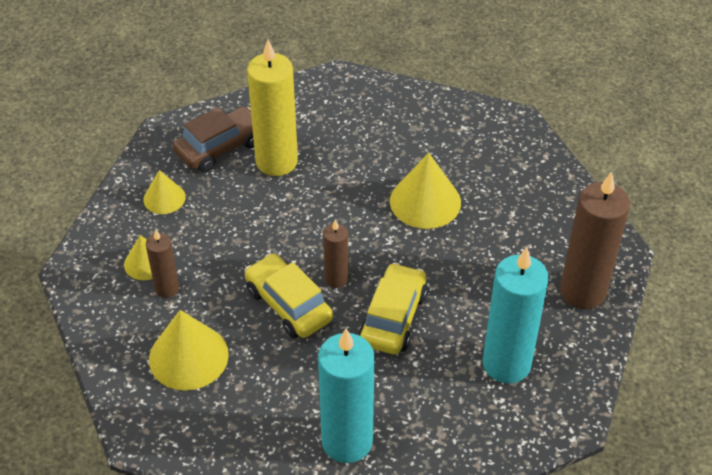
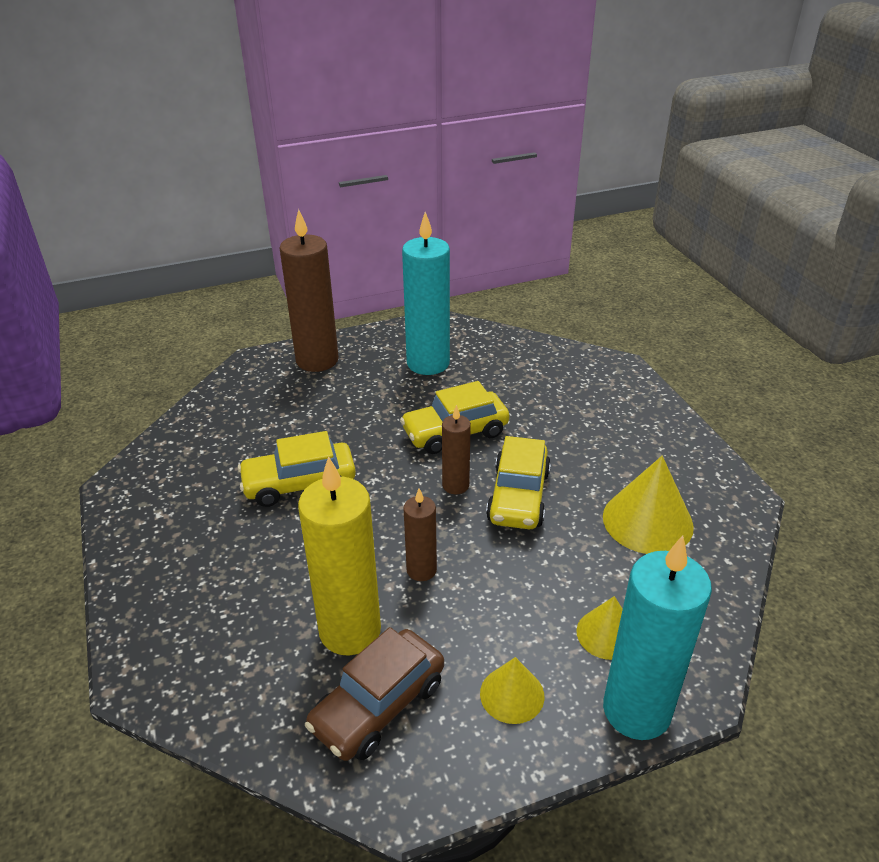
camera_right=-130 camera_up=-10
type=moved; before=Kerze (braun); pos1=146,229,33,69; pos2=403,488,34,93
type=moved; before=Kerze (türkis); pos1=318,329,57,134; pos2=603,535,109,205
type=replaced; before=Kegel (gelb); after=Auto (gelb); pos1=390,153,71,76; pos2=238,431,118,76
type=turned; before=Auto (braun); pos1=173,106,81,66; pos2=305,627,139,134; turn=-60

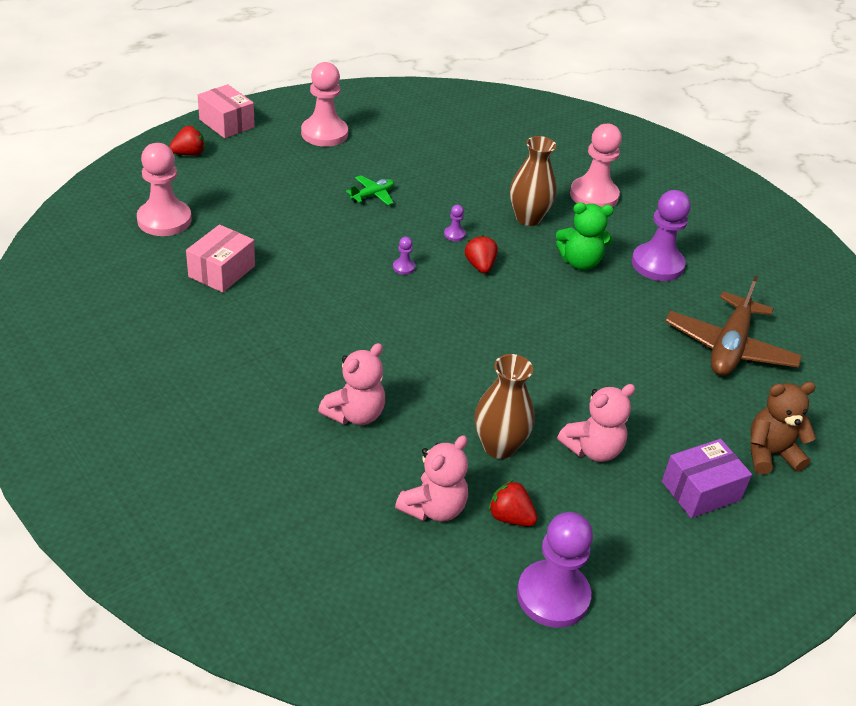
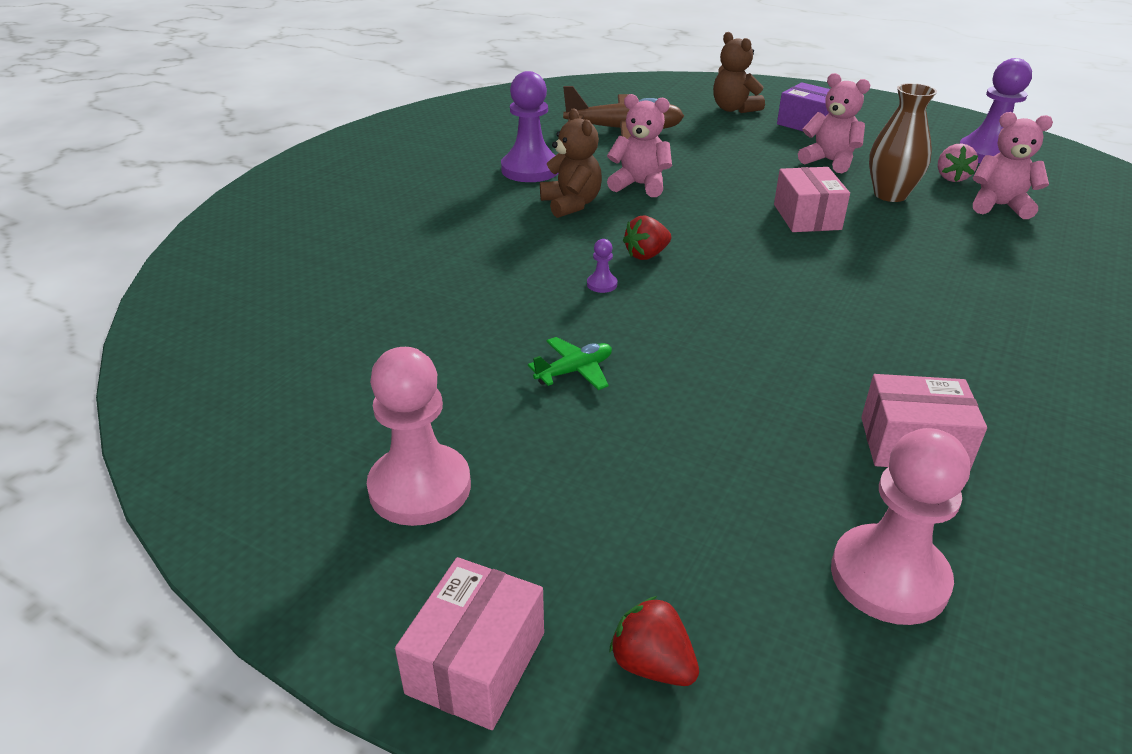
camera_right=-110 camera_up=-5
type=removed; before=Bauer (lila); pos1=393,237,22,38
type=removed; before=Vase (braun); pos1=510,136,47,90
type=removed; before=Bauer (rosa); pos1=570,124,52,83
type=added; after=Schachtel (rosa); pos2=774,167,76,65
type=moved; before=Teddybär (rosa); pos1=318,343,67,82; pos2=607,94,65,103
type=recoloured; before=Erdbeere (rot); after=Erdbeere (rosa); pos1=489,480,48,46; pos2=938,143,40,39
type=recoloured; before=Teddybär (grün); after=Teddybär (braun); pos1=556,202,58,68; pos2=540,109,62,109
type=turned; before=Flugzeug (grün); pos1=346,175,48,30; pos2=528,337,84,53; turn=120

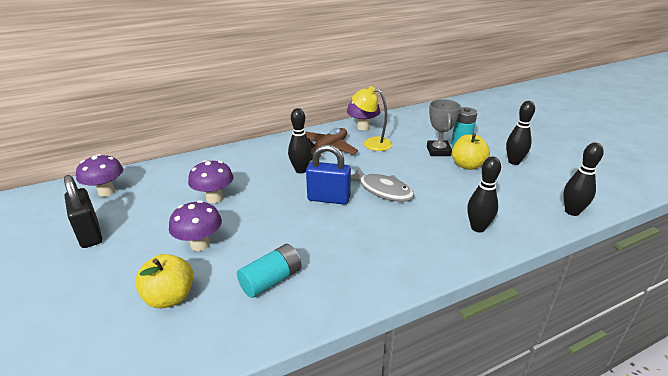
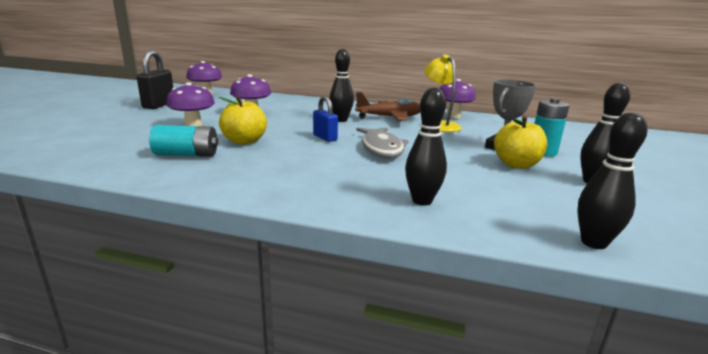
camera_right=40 camera_up=-10
type=moved; before=Apfel (gelb); pos1=135,254,58,54; pos2=219,95,48,50
type=resized; before=Vorhängeschloss (blau); pos1=306,145,45,60; pos2=313,96,25,46; scale=0.64

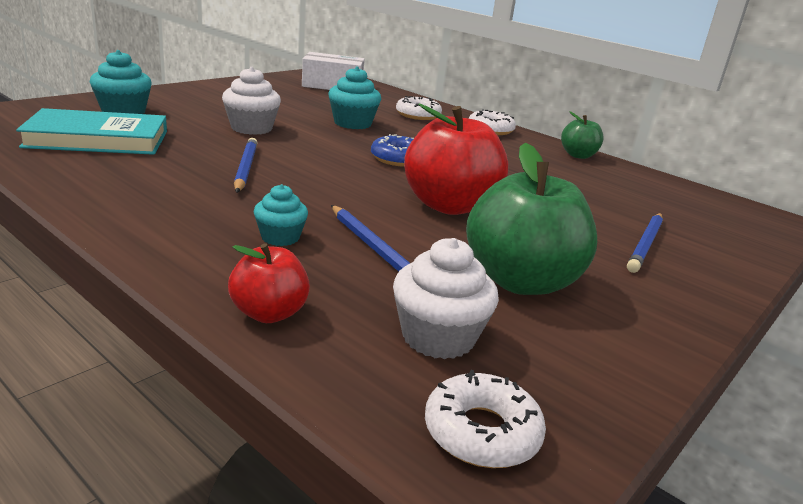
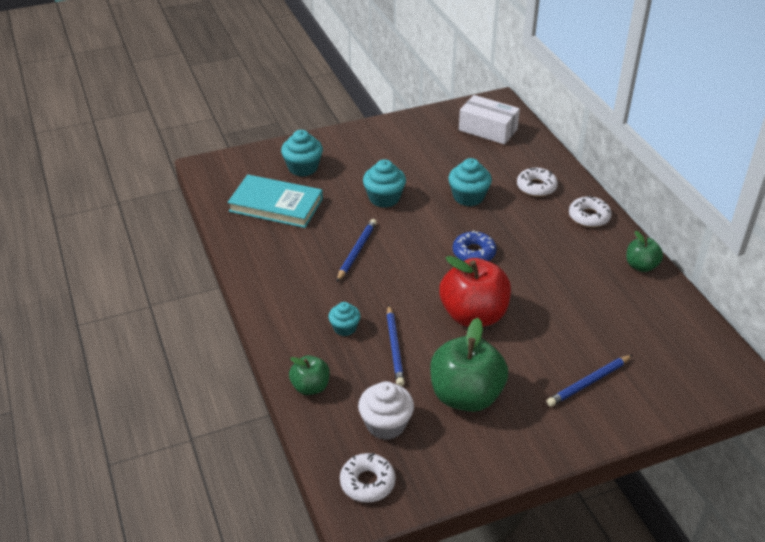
camera_right=30 camera_up=15
type=recoloured; before=Muffin (weiß); after=Muffin (türkis); pos1=222,67,59,68; pos2=363,159,43,49
type=recoloured; before=Apfel (rot); after=Apfel (grün); pos1=228,243,82,80; pos2=289,355,41,40

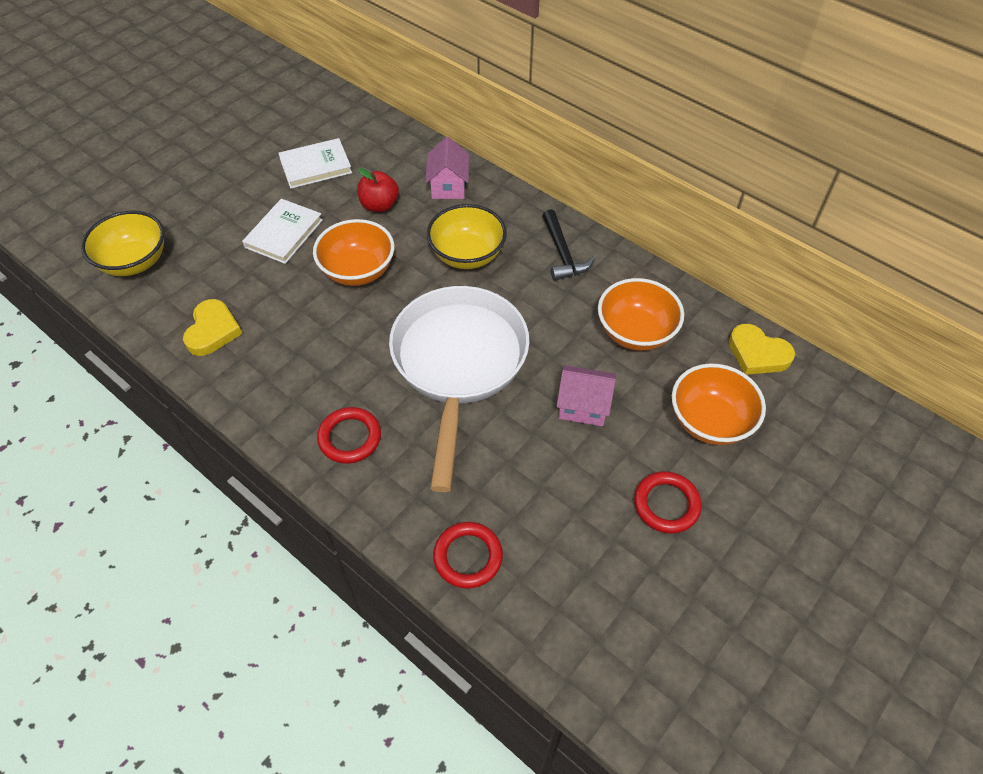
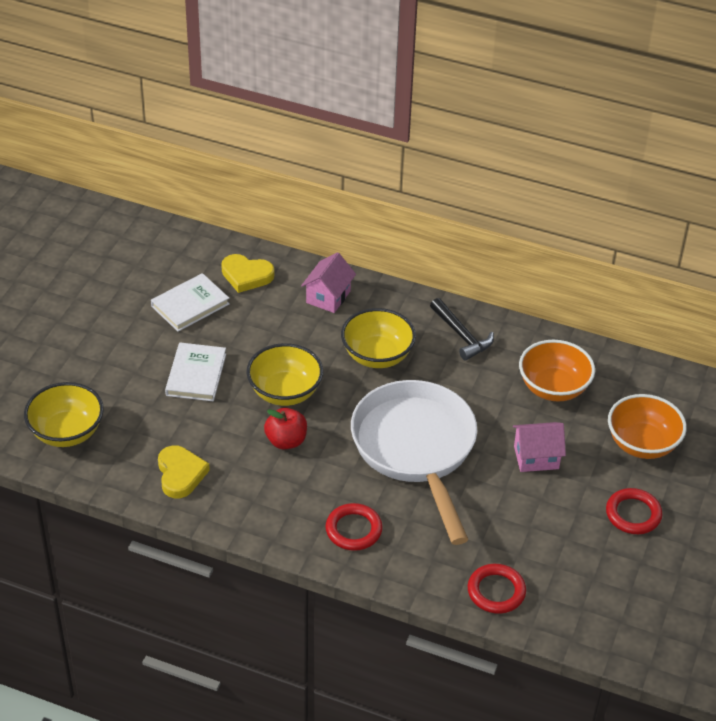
camera_right=-20 camera_up=-10
type=moved; before=Apfel (rot); pos1=357,168,42,44; pos2=264,408,43,41
type=moved; before=Herz (gelb); pos1=729,324,66,51; pos2=221,254,53,39
type=recoloured; before=Schüssel (orange); after=Schüssel (gelb); pos1=313,219,81,67; pos2=246,343,77,63
type=turned; before=Haus (rosa); pos1=425,137,44,62; pos2=301,252,55,61; turn=45

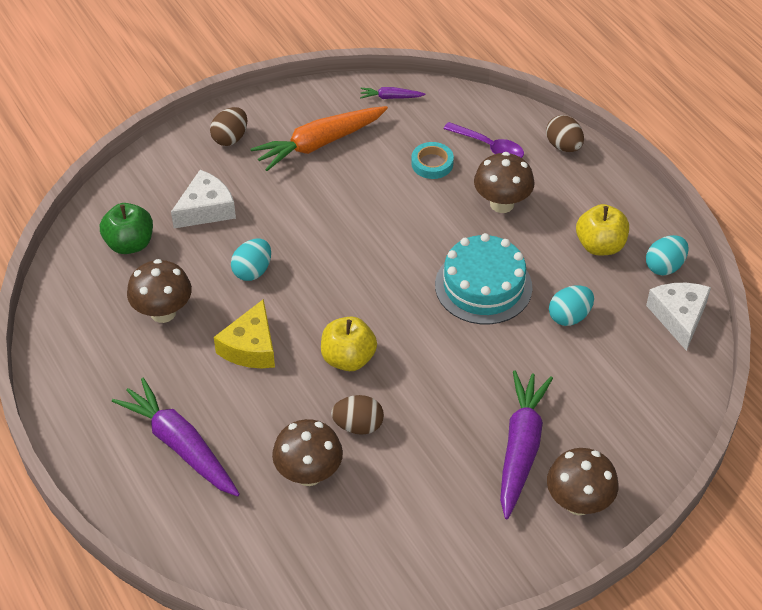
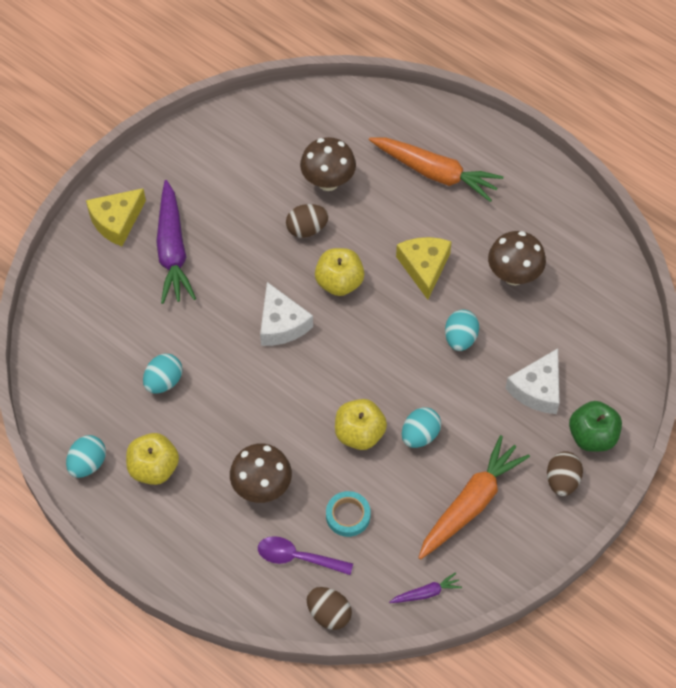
camera_right=160 camera_up=10
type=removed; before=Kuchen (türkis); pos1=435,233,97,92
type=added; after=Apfel (gelb); pos2=335,399,52,51
type=added; after=Ei (türkis); pos2=402,407,39,41
type=moved; before=Apfel (grün); pos1=100,203,53,51; pos2=569,401,53,51
type=moved; before=Ei (braun); pos1=546,115,38,37; pos2=307,587,45,43
type=moved; before=Käse (weiß); pos1=646,283,65,68; pos2=260,282,53,64
type=replaced; before=Pilz (braun); after=Käse (gelb); pos1=547,448,72,67; pos2=86,188,60,58
type=recoloured; before=Karotte (lila); after=Karotte (orange); pos1=112,378,128,119; pos2=369,137,135,65

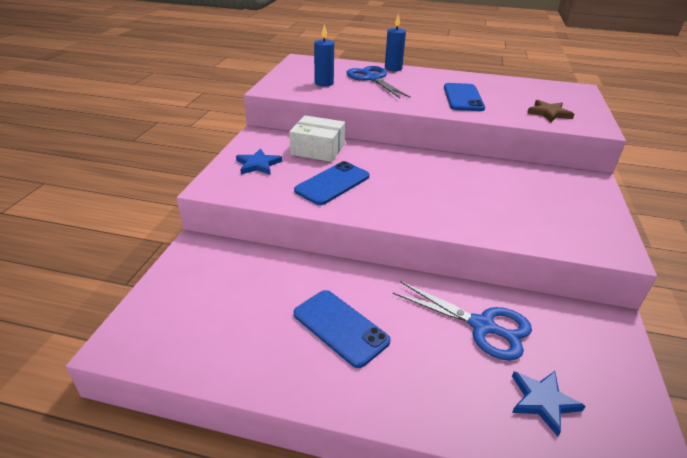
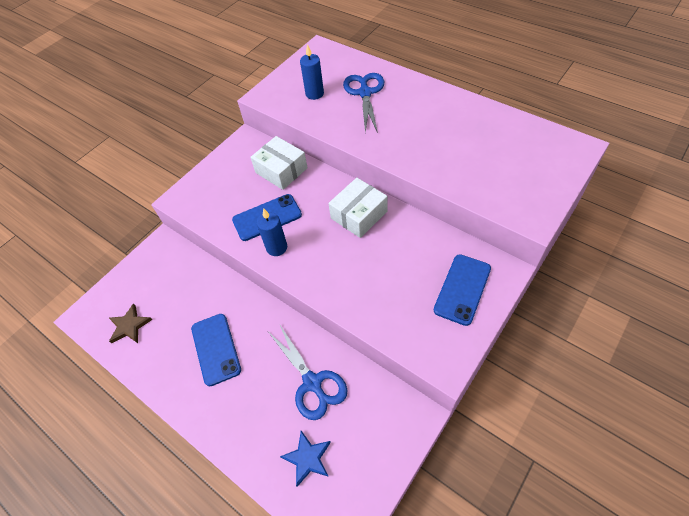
camera_right=30 camera_up=20
type=removed; before=Stern (blau); pos1=236,148,46,27
type=added; after=Schachtel (weiß); pos2=328,178,59,60
type=moved; before=Kerze (blau); pos1=385,14,21,57; pos2=257,208,30,48
type=moved; before=Handy (blau); pos1=444,83,41,28; pos2=434,254,57,72
type=moved; before=Stern (braun); pos1=527,100,47,22; pos2=109,303,43,41

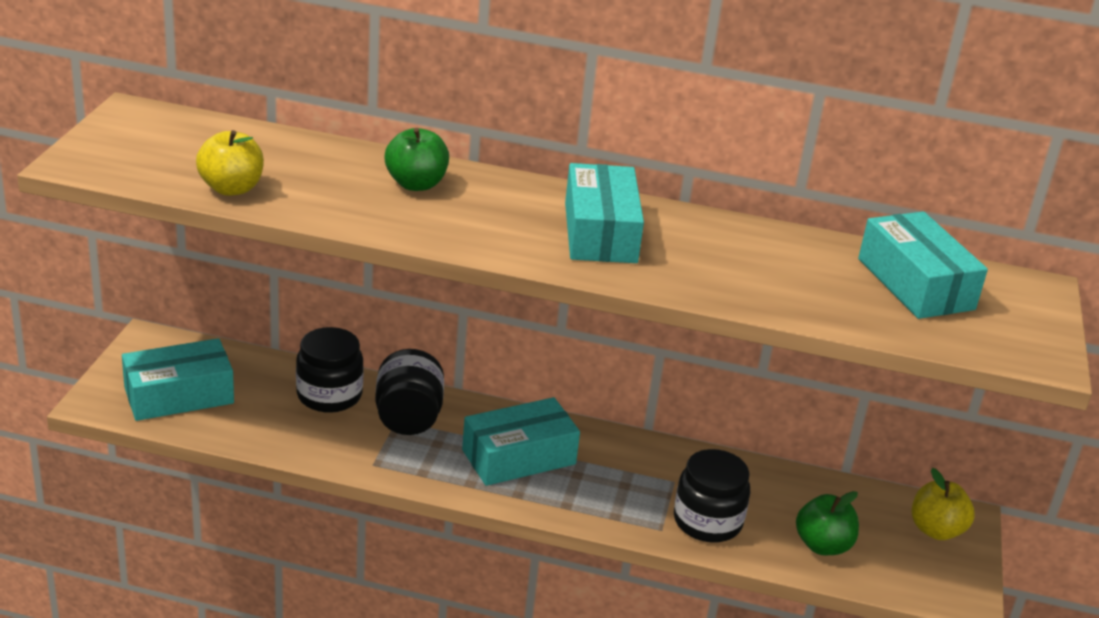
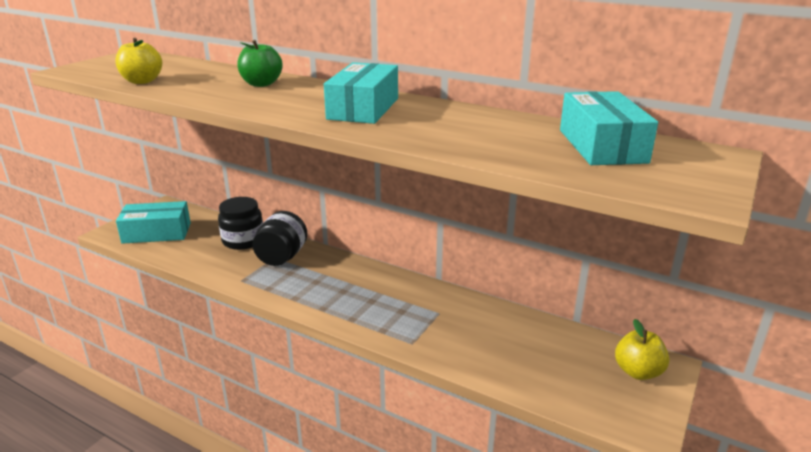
camera_right=20 camera_up=-5
type=removed; before=Schachtel (türkis); pos1=462,397,118,89
type=removed; before=Einmachglas (schwarz); pos1=674,449,76,94
type=removed; before=Apfel (grün); pos1=796,491,63,64

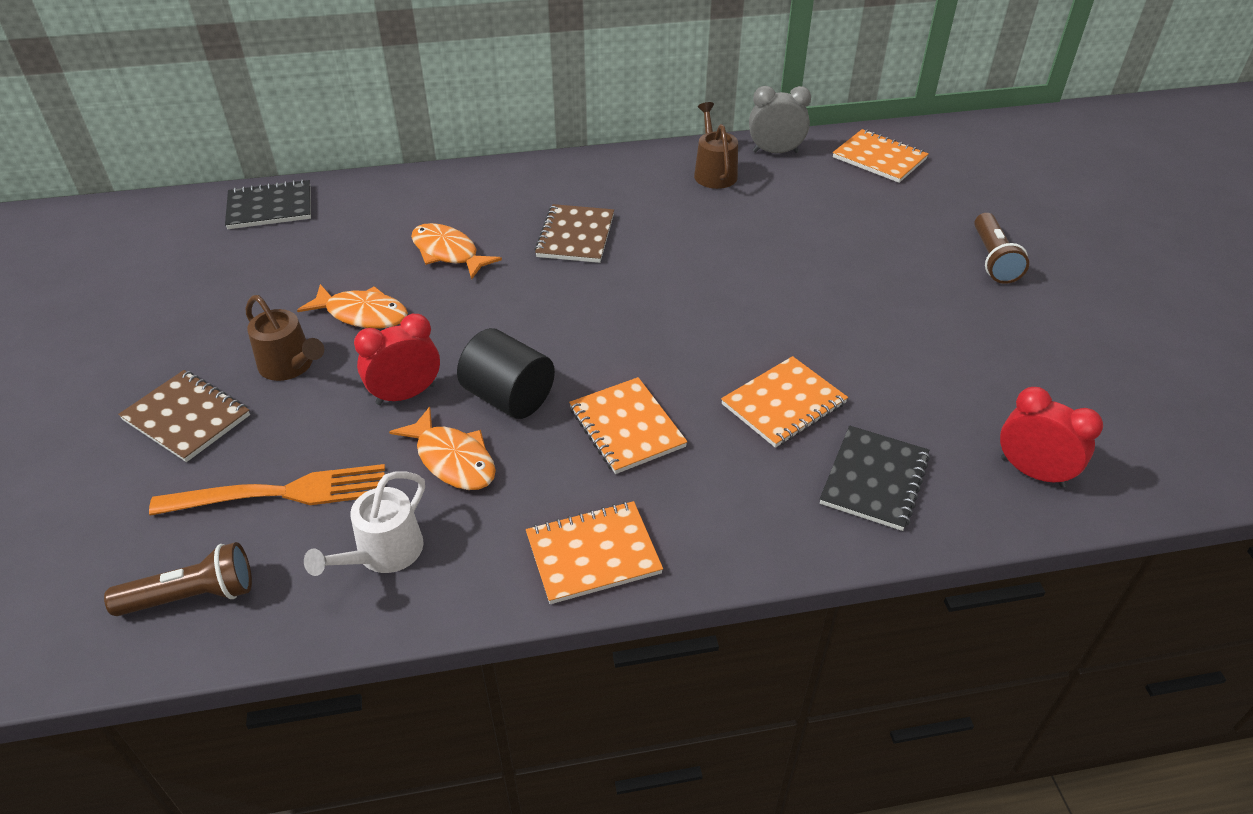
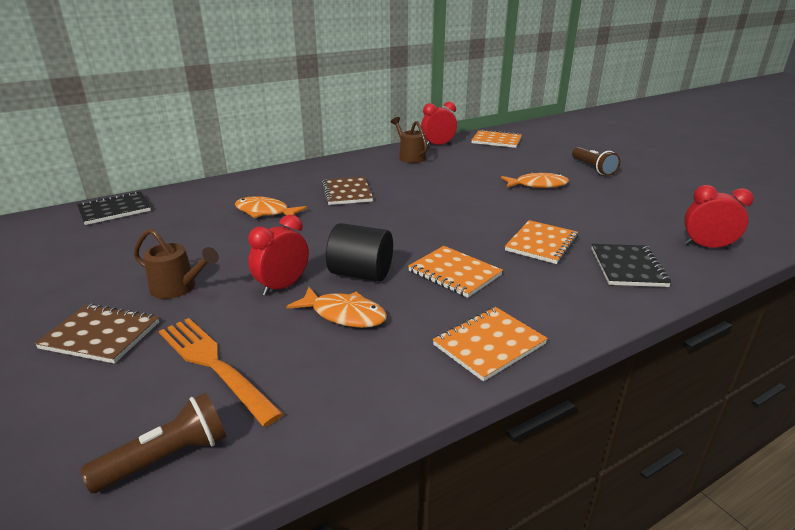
camera_right=-20 camera_up=-15
type=removed; before=Gießkanne (weiß); pos1=304,471,121,105
type=moved; before=Fisch (orange); pos1=297,284,111,45; pos2=501,173,68,15
type=recoloured; before=Wecker (grau); after=Wecker (rot); pos1=749,86,62,67; pos2=421,102,36,44
type=turned; before=Gabel (orange); pos1=149,464,236,52; pos2=159,318,125,109; turn=-105

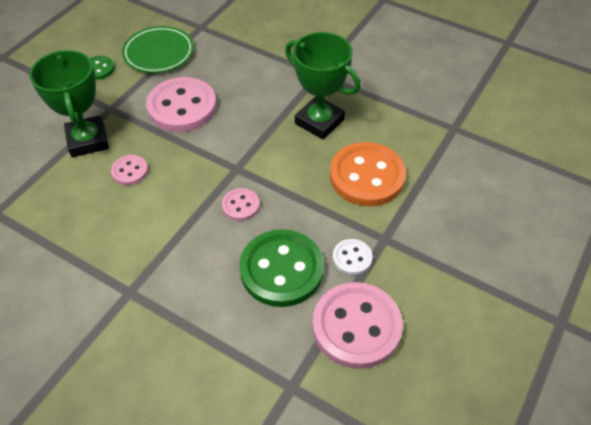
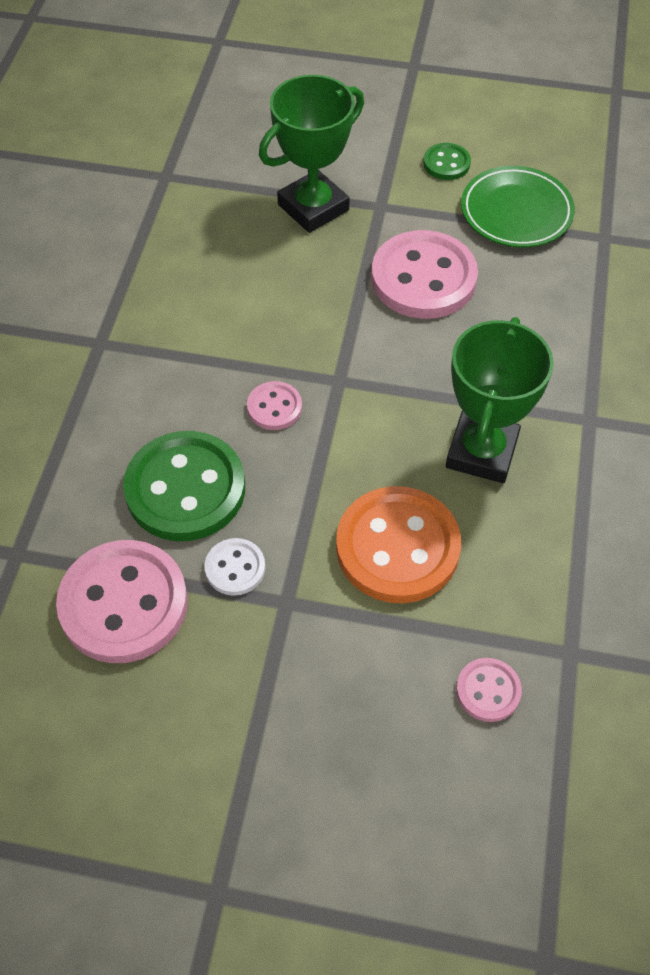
camera_right=70 camera_up=5
type=moved; before=Knopf (rosa); pos1=111,155,37,30; pos2=456,658,66,64

